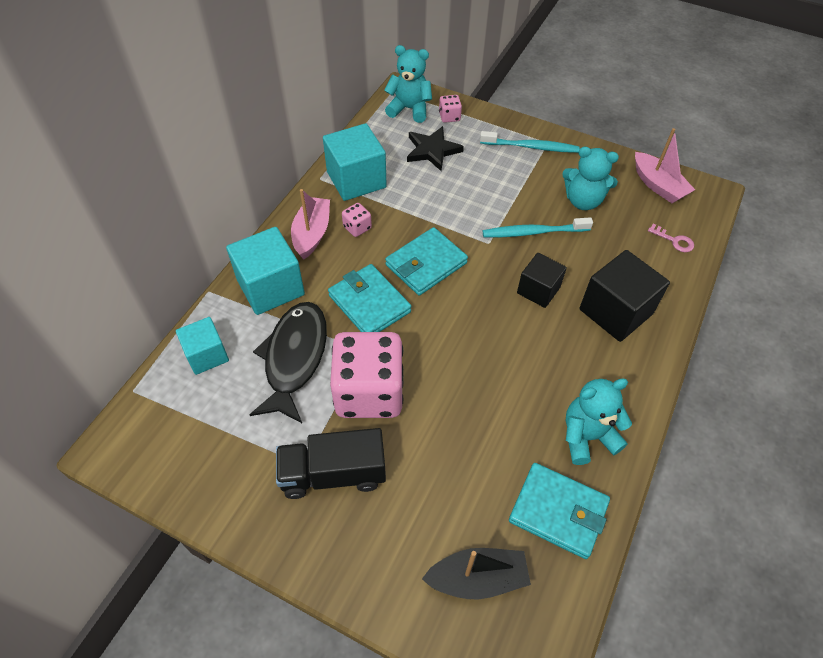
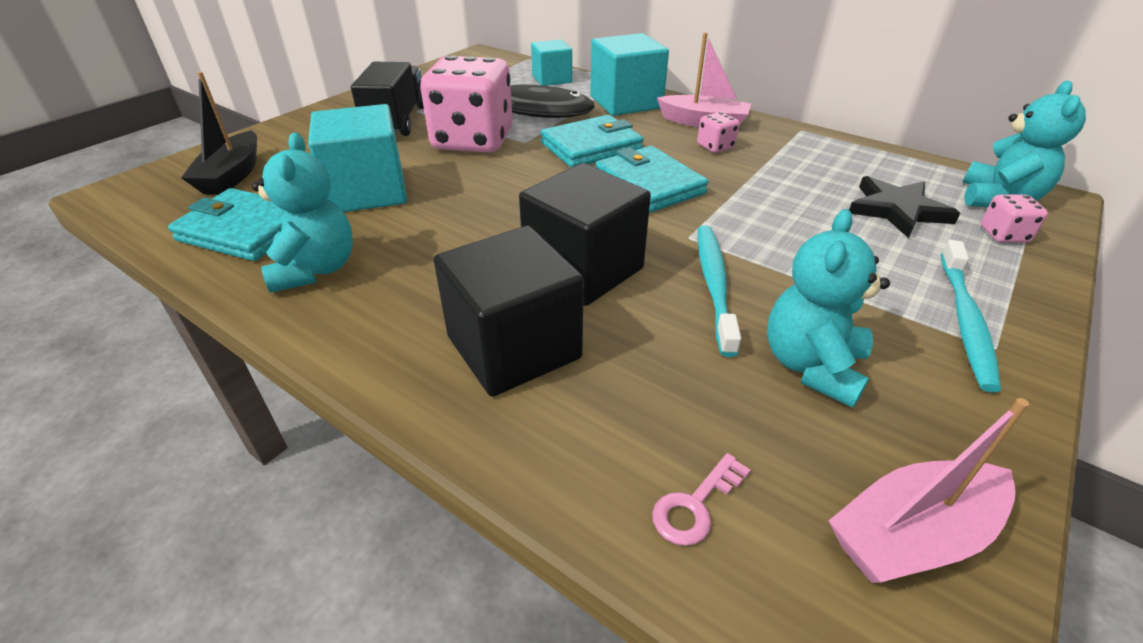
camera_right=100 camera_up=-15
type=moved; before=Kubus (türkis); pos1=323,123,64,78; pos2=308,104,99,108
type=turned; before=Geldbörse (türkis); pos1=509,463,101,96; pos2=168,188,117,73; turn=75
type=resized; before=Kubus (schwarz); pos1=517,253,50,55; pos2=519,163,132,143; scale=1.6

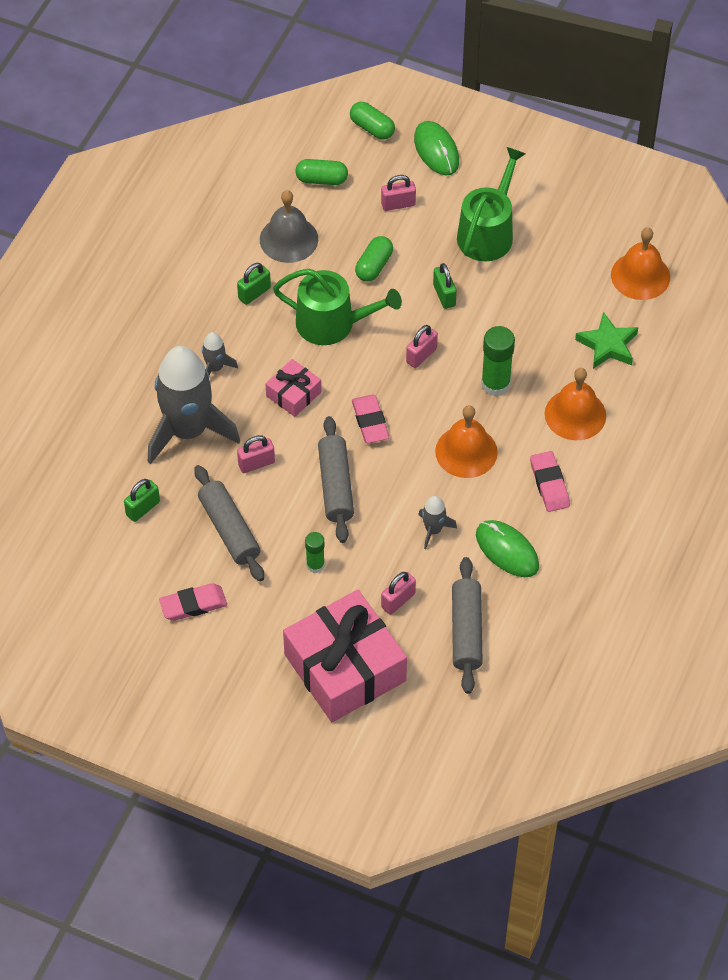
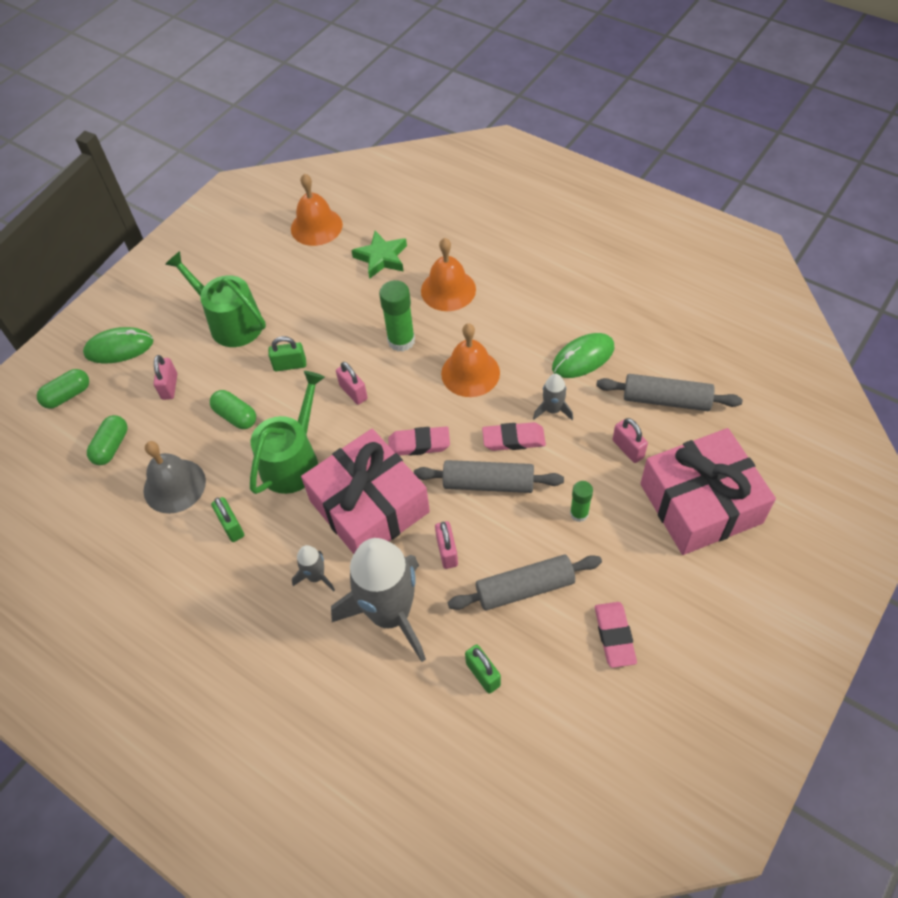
camera_right=-75 camera_up=0
type=moved; before=Radiergummi (rosa); pos1=530,451,40,61; pos2=482,422,64,29
type=resized; before=Geschenk (rosa); pos1=266,359,55,58; pos2=301,429,129,125; scale=2.12

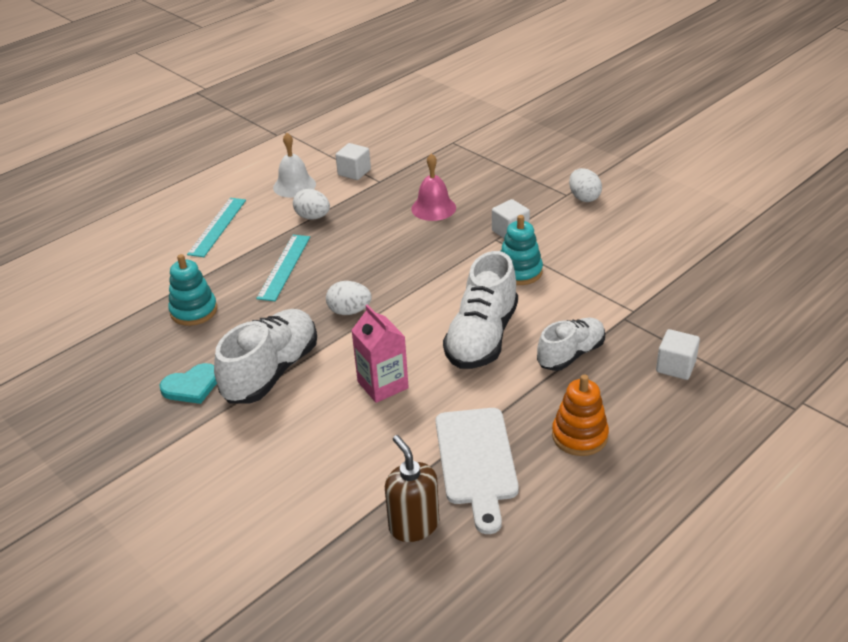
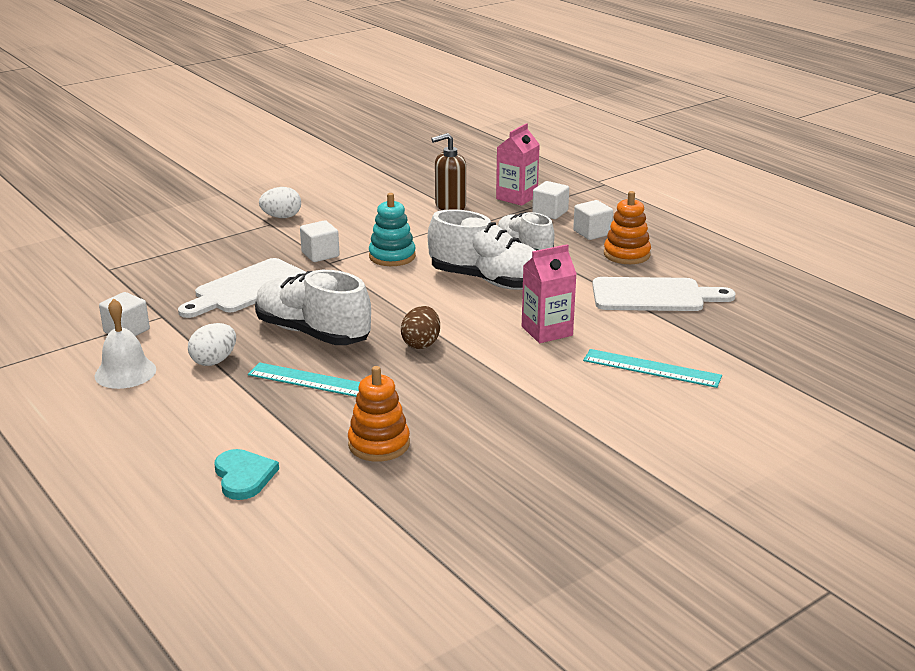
camera_right=-85 camera_up=-10
type=added; after=Getränkekarton (rosa); pos2=496,123,44,83
type=added; after=Kubus (weiß); pos2=573,200,40,40
type=moved; before=Herz (türkis); pos1=159,363,58,41; pos2=214,449,65,51
type=moved; before=Lineal (türkis); pos1=187,198,59,59; pos2=583,349,139,39
type=moved; before=Schuh (weiß); pos1=214,309,103,95; pos2=255,270,116,75
type=moved; before=Seifenspender (braun); pos1=385,435,54,107; pos2=431,133,35,77
type=replaced; before=Glocke (rosa); after=Schneidebrett (weiß); pos1=411,153,45,68; pos2=178,258,128,60
type=recoloured; before=Stapelspielzeug (türkis); after=Stapelspielzeug (orange); pos1=168,254,49,72; pos2=348,366,62,96
type=recoloured; before=Ei (weiß); after=Ei (braun); pos1=326,281,46,34; pos2=401,306,39,43

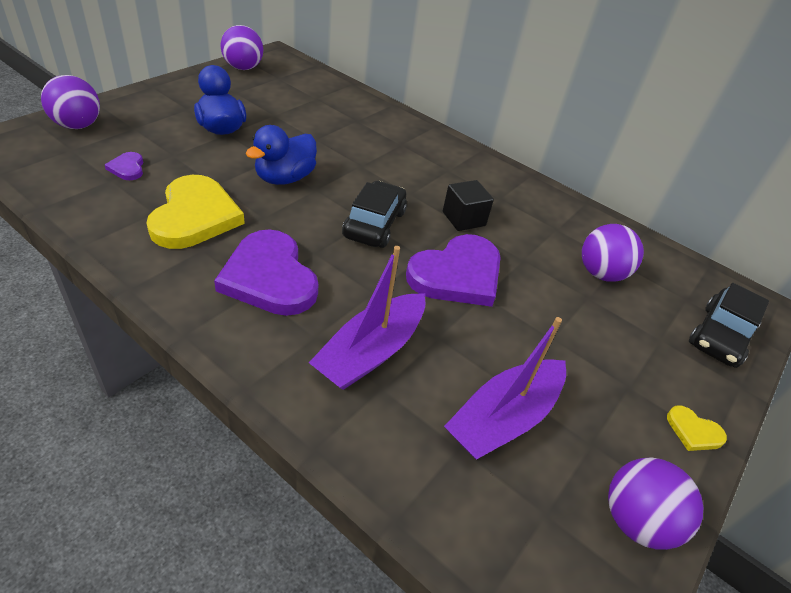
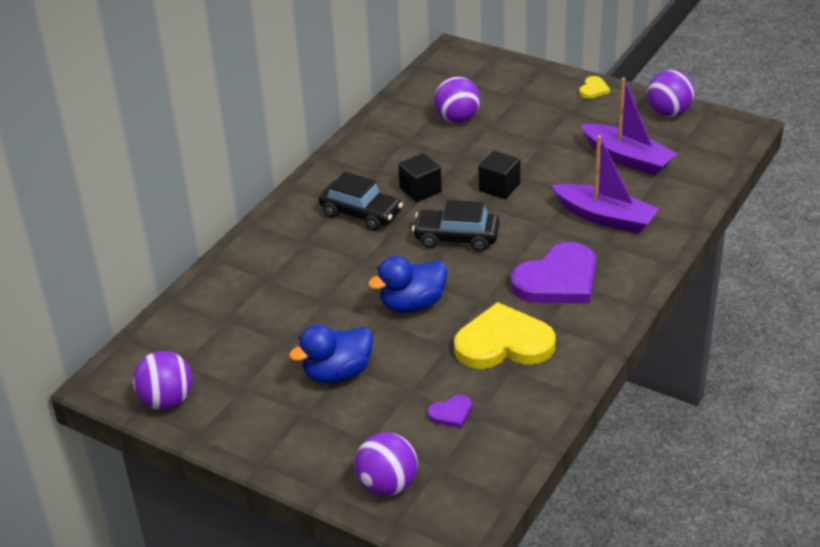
camera_right=-90 camera_up=-5
type=moved; before=Auto (schwarz); pos1=689,283,80,85; pos2=318,172,85,59
type=replaced; before=Herz (lila); after=Kubus (schwarz); pos1=406,234,95,73; pos2=478,151,43,48
type=turned; before=Ente (blau); pos1=246,125,71,60; pos2=368,256,80,57; turn=120

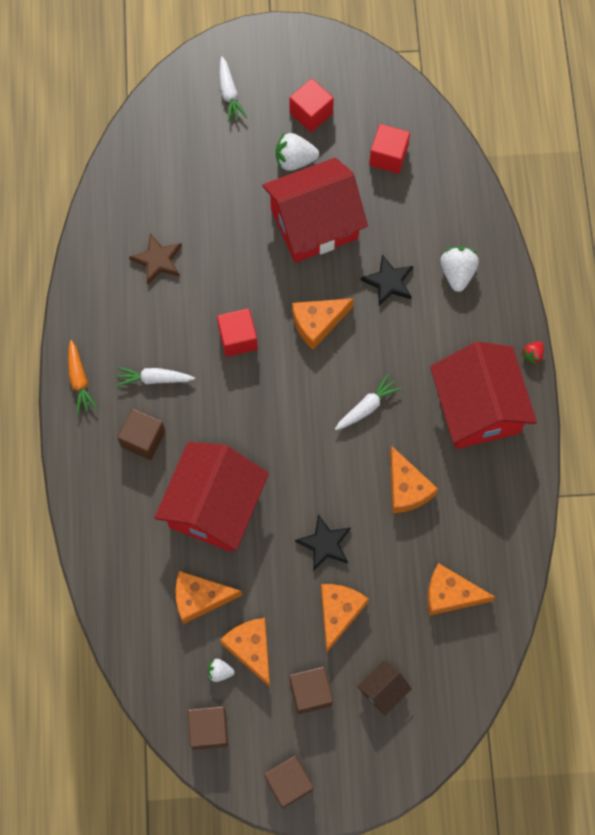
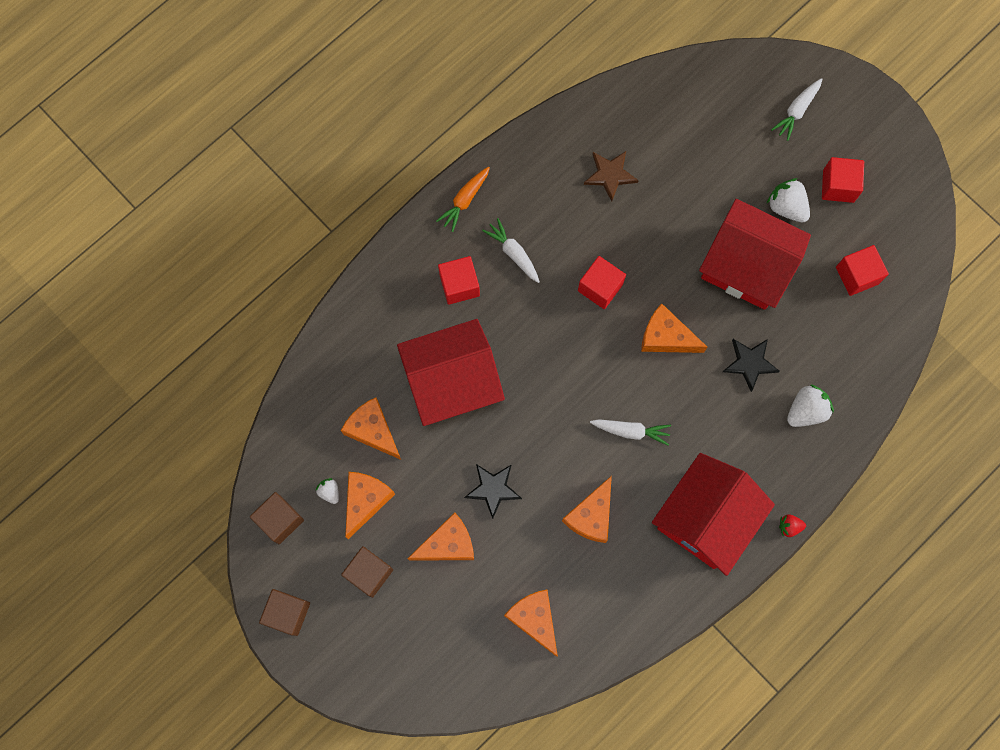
camera_right=50 camera_up=5
type=removed; before=Haus (braun); pos1=357,660,55,56
type=recoloured; before=Kubus (braun); after=Kubus (rot); pos1=117,408,48,52; pos2=438,256,42,49

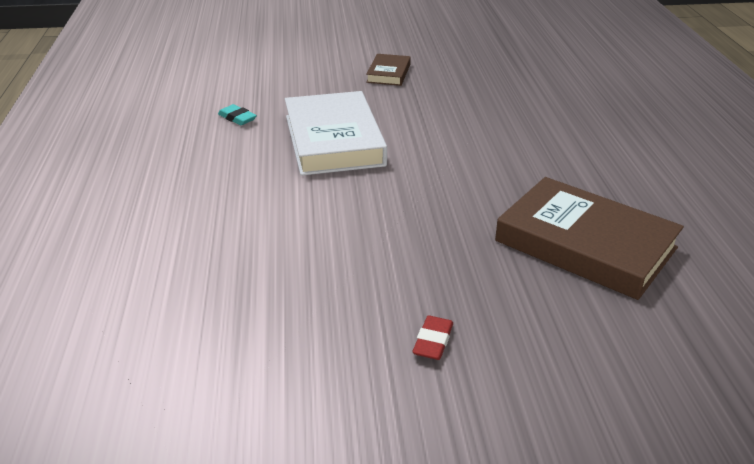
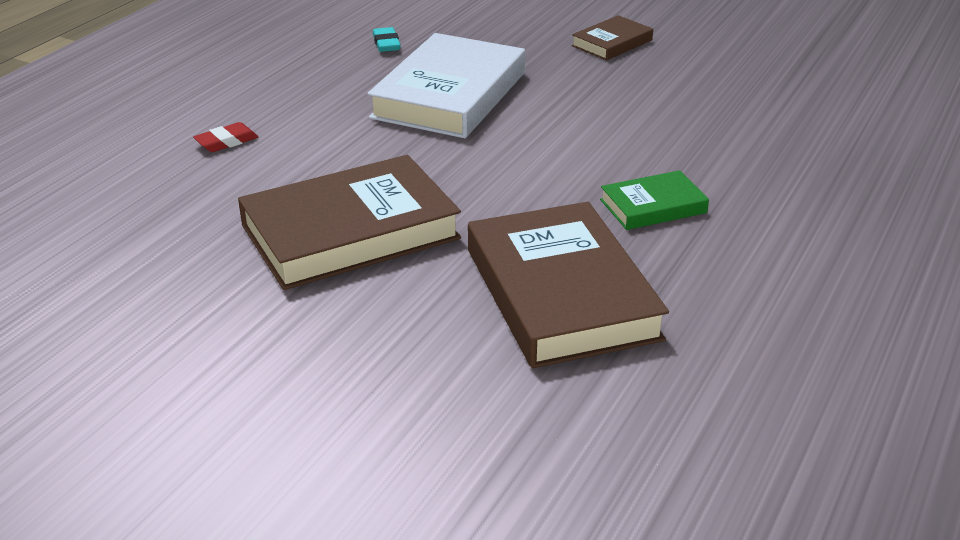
camera_right=35 camera_up=0
type=added; after=Buch (braun); pos2=238,155,223,135
type=added; after=Buch (grün); pos2=600,170,109,60
type=moved; before=Radiergummi (rot); pos1=413,315,40,45; pos2=193,122,65,30

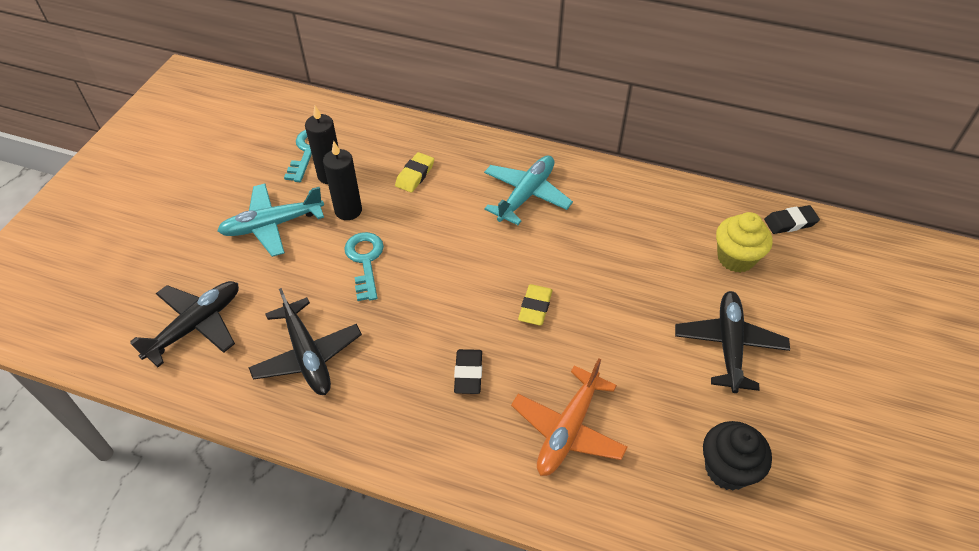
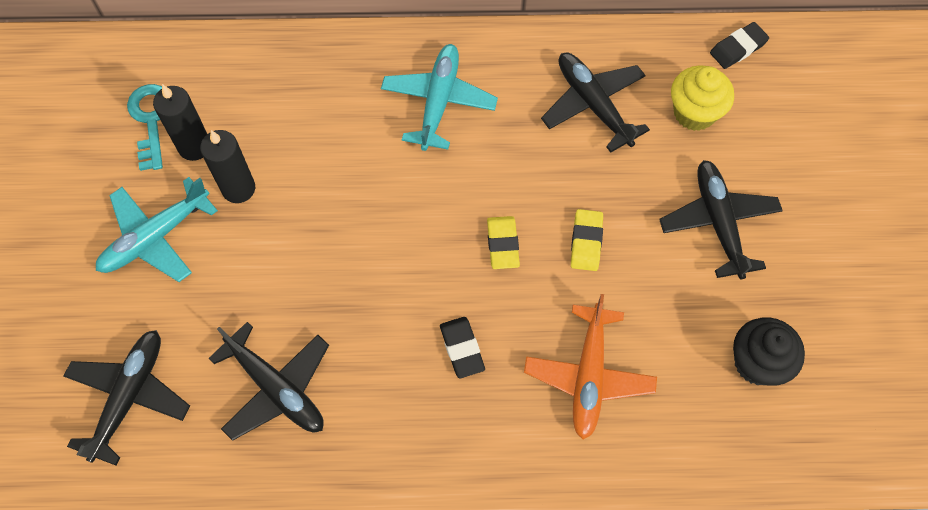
camera_right=-20 camera_up=15
type=removed; before=Schlüssel (türkis); pos1=344,232,40,69
type=added; after=Flugzeug (schwarz); pos2=541,53,109,100
type=moved; before=Radiergummi (gelb); pos1=395,152,39,41; pos2=571,209,32,62

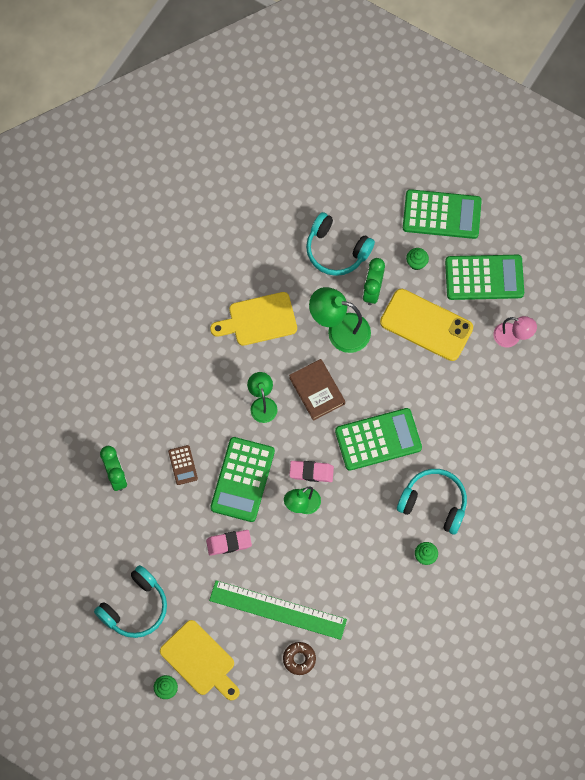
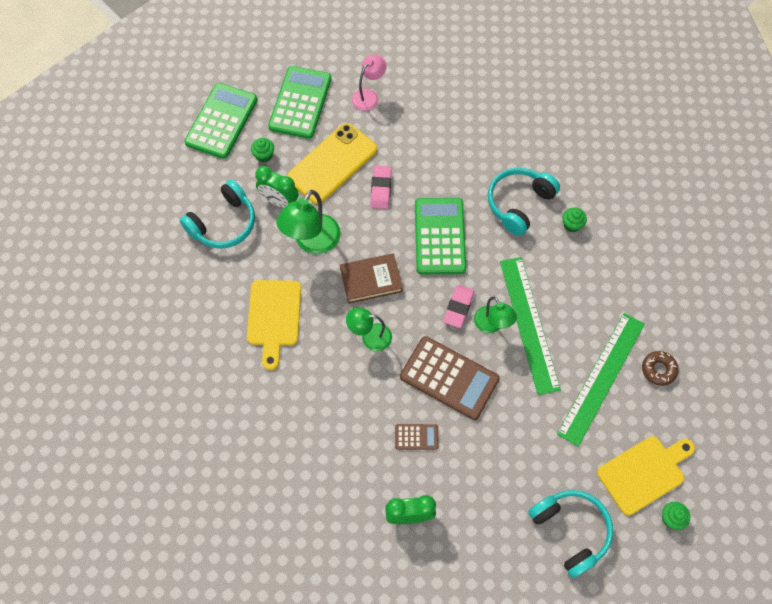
camera_right=-75 camera_up=-5
type=added; after=Lineal (grün); pos2=500,257,61,138
type=moved; before=Radiergummi (rosa); pos1=206,530,46,26; pos2=370,166,22,43
type=recoloured; before=Taschenrechner (grün); after=Taschenrechner (braun); pos1=210,437,65,85; pos2=400,336,100,84

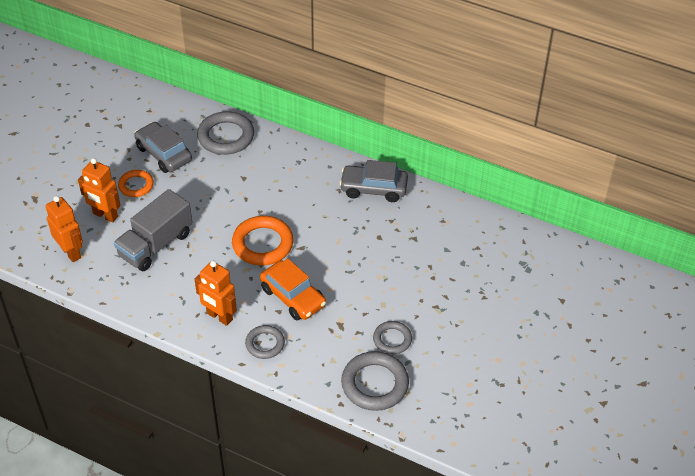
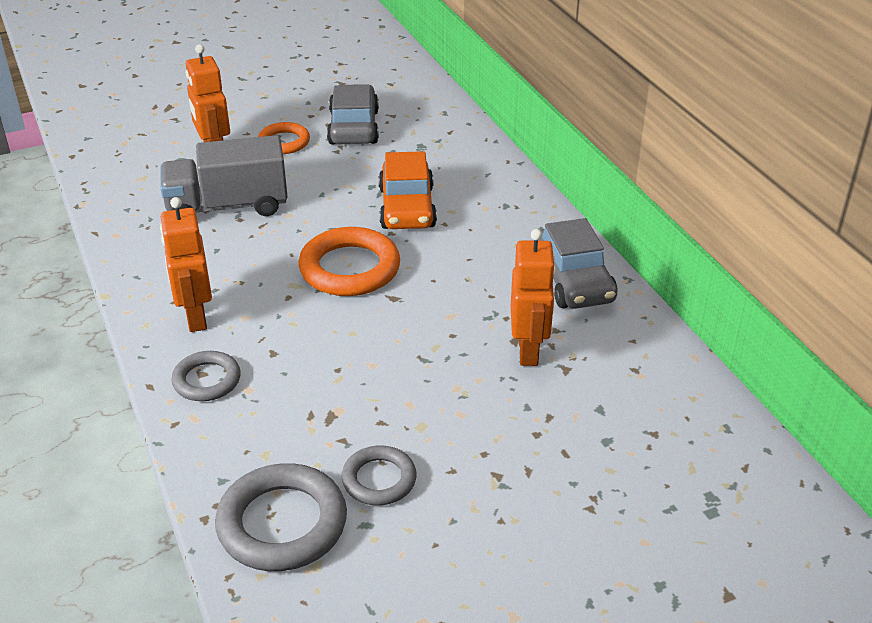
camera_right=40 camera_up=-10
type=removed; before=Ring (grau); pos1=197,111,57,44
type=moved; before=Roboter (orange); pos1=46,196,37,66; pos2=511,229,45,137
type=moved; before=Auto (orange); pos1=260,258,66,62; pos2=378,151,59,78
type=turned; before=Auto (grau); pos1=339,160,69,42; pos2=538,218,79,91; turn=-150

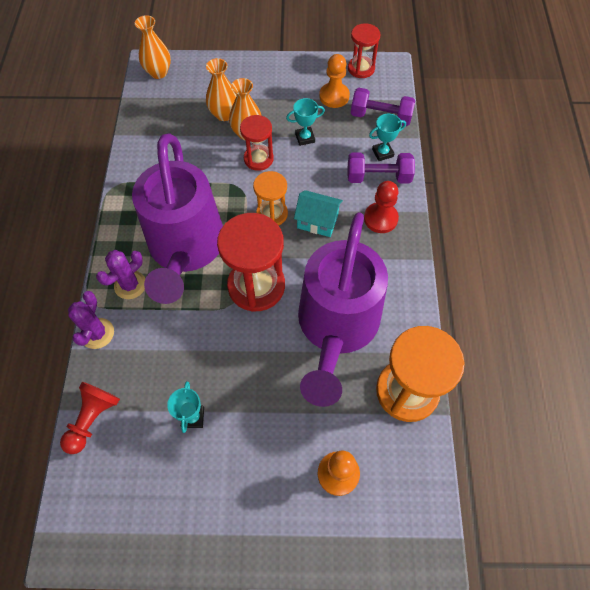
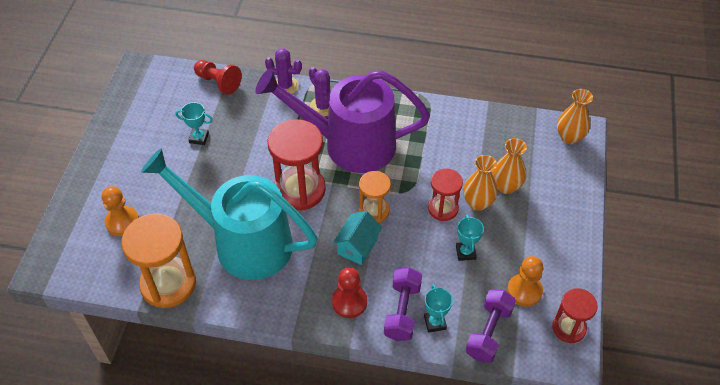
camera_right=100 camera_up=-10
type=recoloured; before=Gießkanne (lila); after=Gießkanne (türkis); pos1=298,212,90,195; pos2=141,148,177,132

